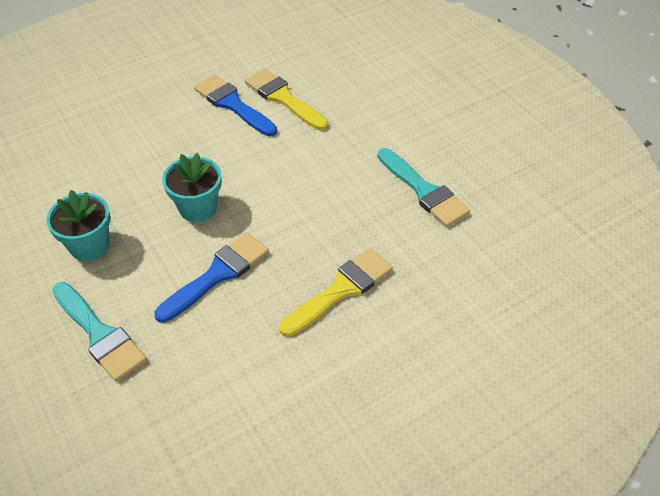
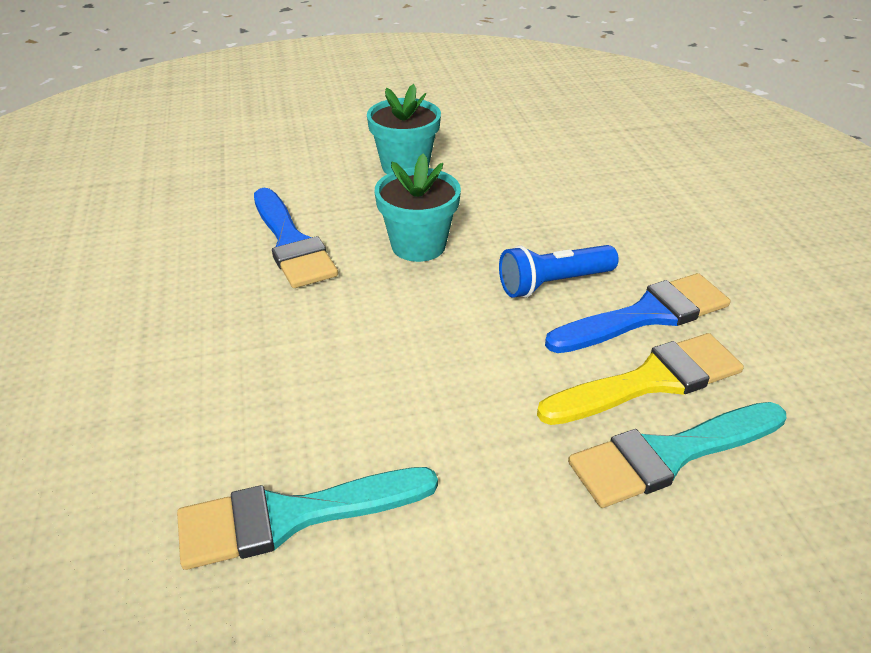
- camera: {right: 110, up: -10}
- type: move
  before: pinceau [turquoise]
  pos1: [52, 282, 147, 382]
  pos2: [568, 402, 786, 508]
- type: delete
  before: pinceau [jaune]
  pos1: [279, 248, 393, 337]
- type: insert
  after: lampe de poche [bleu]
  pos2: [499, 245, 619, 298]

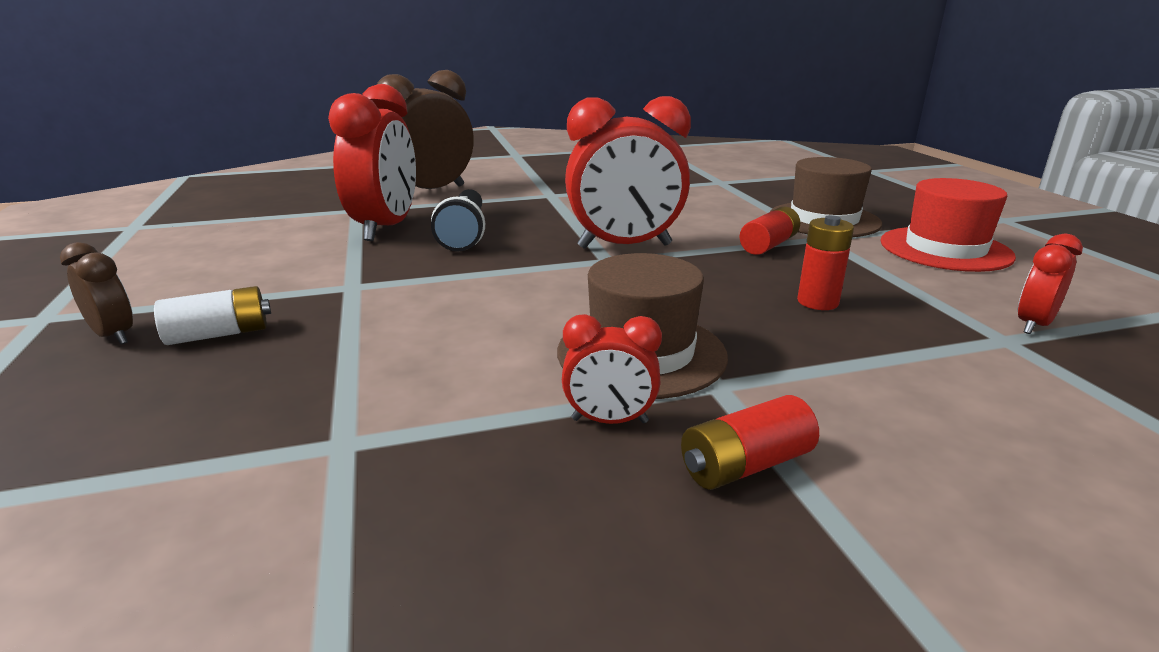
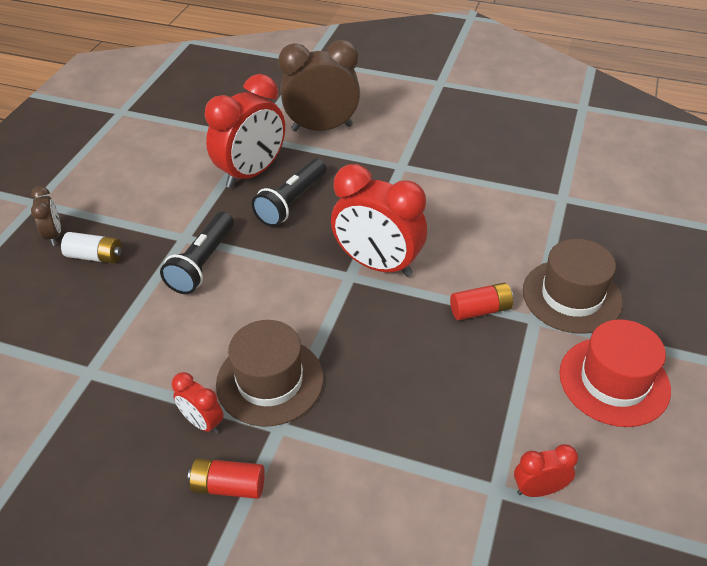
- camera: {right: 35, up: 20}
- type: delete
  before: pile [rouge]
  pos1: [797, 215, 854, 310]
- type: insert
  after: lampe de poche [noir]
  pos2: [160, 212, 234, 294]

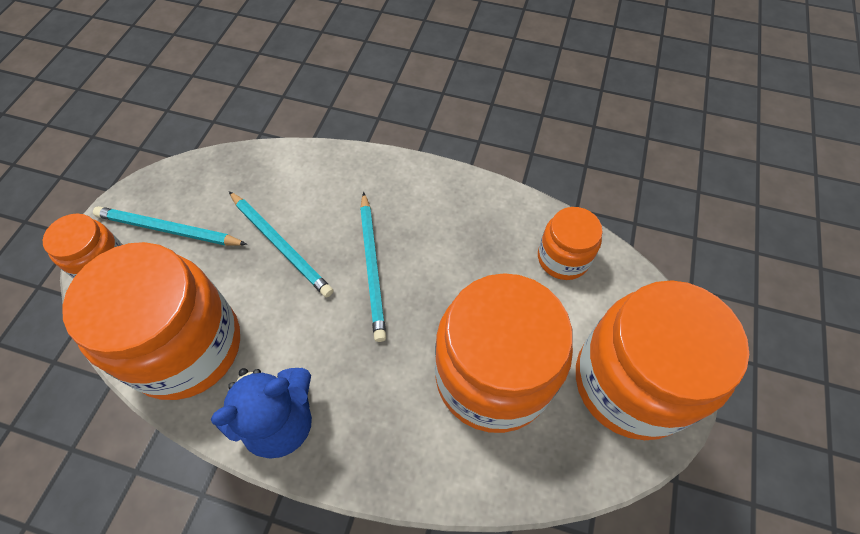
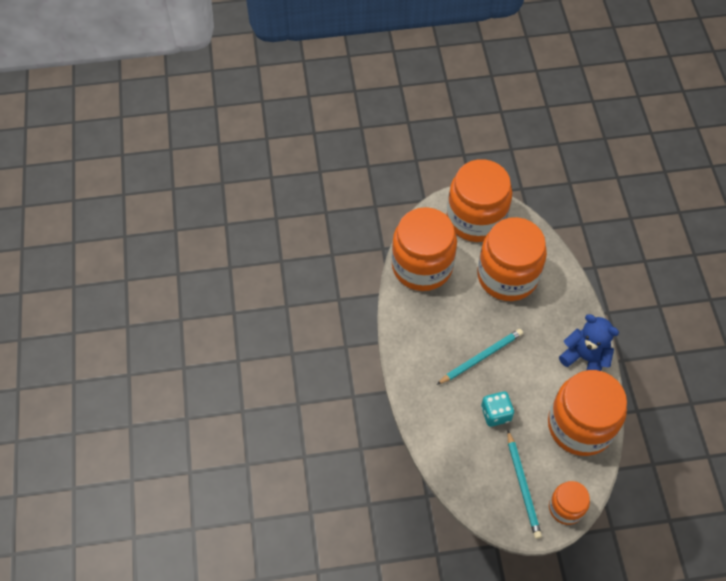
- camera: {right: -115, up: 0}
- type: replace
  before: crayon [turquoise]
  after: dé [turquoise]
  pos1: [229, 191, 334, 298]
  pos2: [481, 391, 514, 427]
- type: resize
  before: bocal [orange]
  pos1: [538, 207, 603, 280]
  pos2: [392, 207, 457, 291]
  scale: 1.95

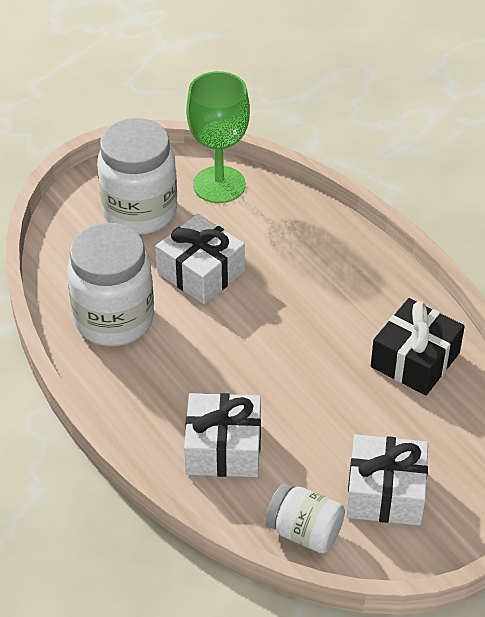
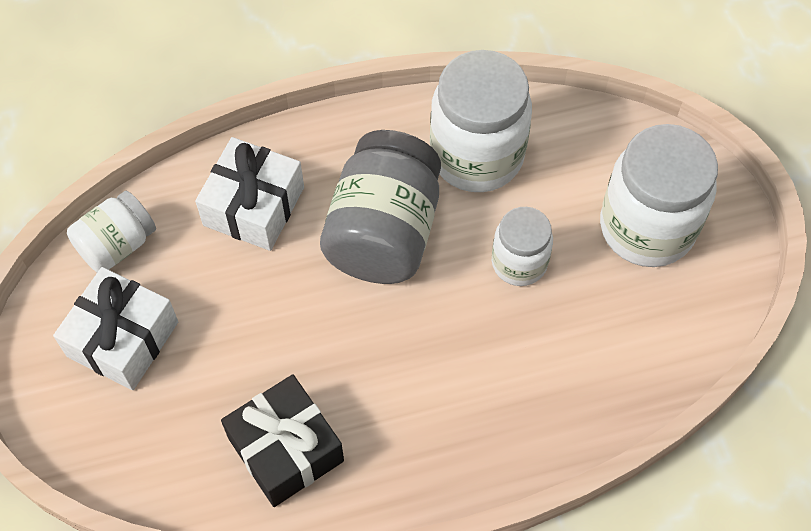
- camera: {right: 110, up: 15}
- type: replace
  before: cadeau [blanc]
  after: bocal [blanc]
  pos1: [156, 214, 245, 304]
  pos2: [492, 207, 553, 286]
- type: delete
  before: verre à pied [vert]
  pos1: [186, 71, 250, 203]
- type: insert
  after: bocal [gris]
  pos2: [320, 130, 441, 284]

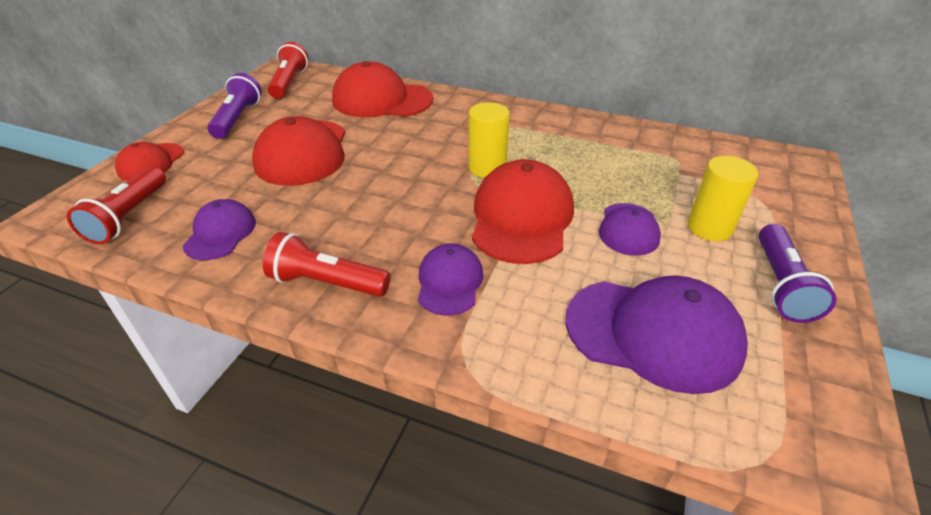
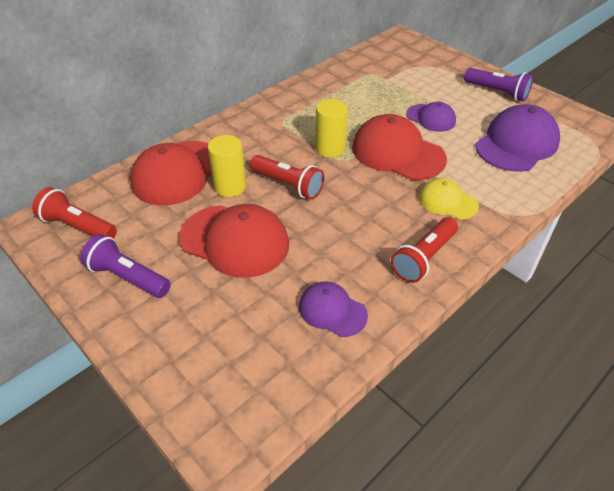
- camera: {right: -65, up: 5}
- type: move
  before: lampe de poche [rouge]
  pos1: [67, 166, 166, 244]
  pos2: [250, 155, 324, 200]
- type: delete
  before: casquette [rouge]
  pos1: [115, 142, 184, 181]
- type: recolor
  before: casquette [violet]
  after: casquette [jaune]
  pos1: [418, 244, 483, 316]
  pos2: [419, 178, 479, 220]
- type: move
  before: cylindre [jaune]
  pos1: [688, 156, 758, 241]
  pos2: [208, 135, 246, 197]

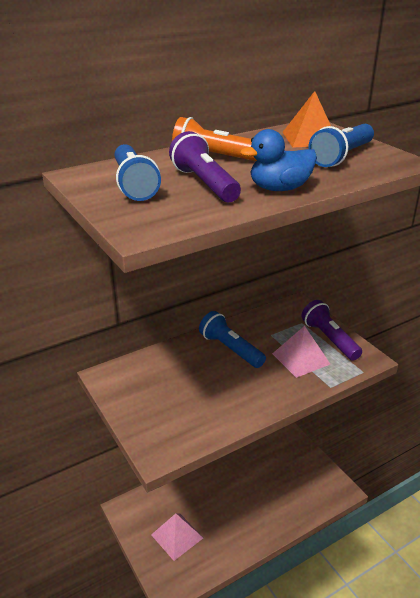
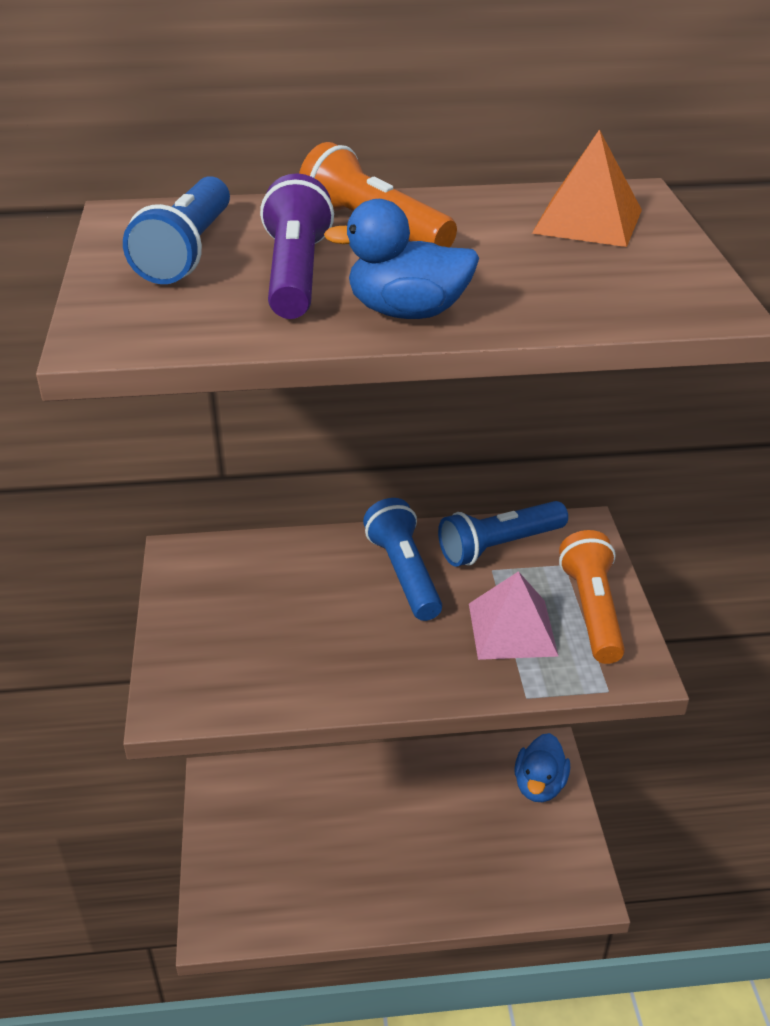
- camera: {right: 25, up: 5}
- type: delete
  before: pyramide [rose]
  pos1: [151, 513, 203, 561]
- type: recolor
  before: lampe de poche [violet]
  after: lampe de poche [orange]
  pos1: [302, 300, 362, 361]
  pos2: [559, 530, 625, 664]
- type: move
  before: lampe de poche [bleu]
  pos1: [308, 124, 374, 167]
  pos2: [438, 501, 568, 567]
- type: insert
  after: canard [bleu]
  pos2: [514, 733, 570, 802]

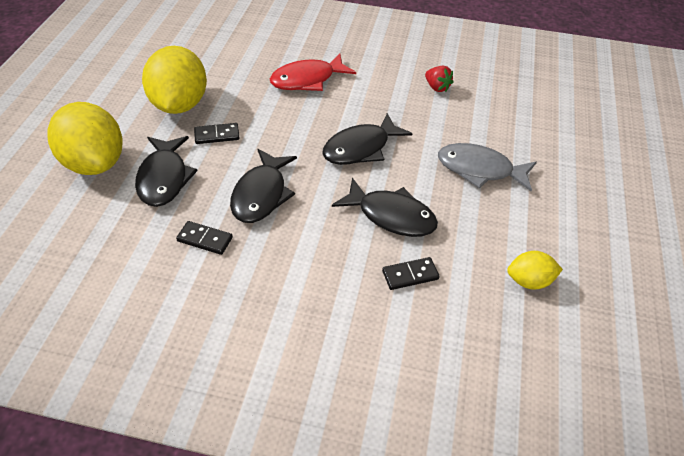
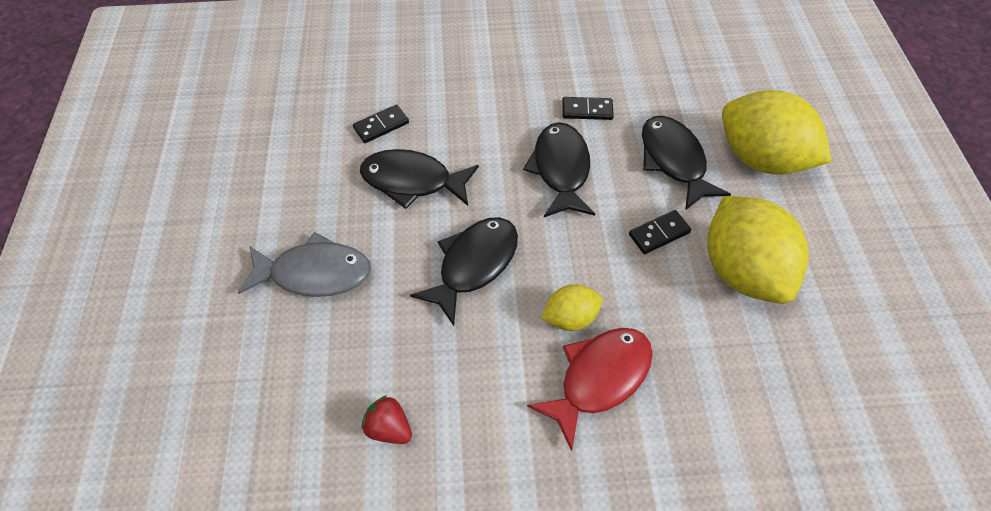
- camera: {right: 165, up: 10}
- type: move
  before: citron [jaune]
  pos1: [507, 251, 563, 290]
  pos2: [541, 284, 603, 331]

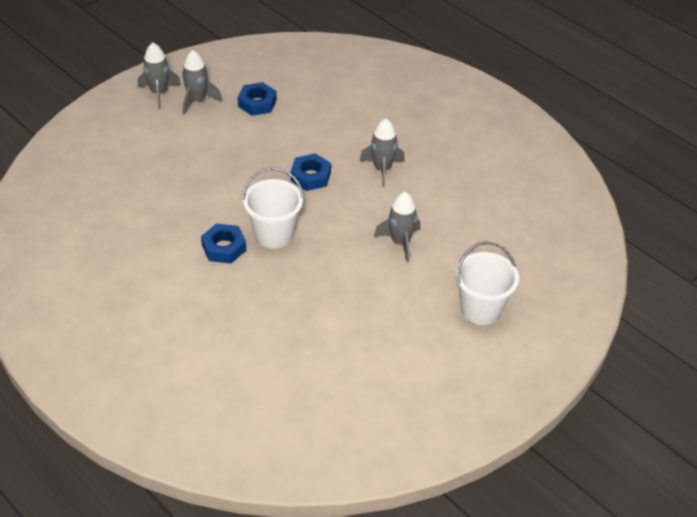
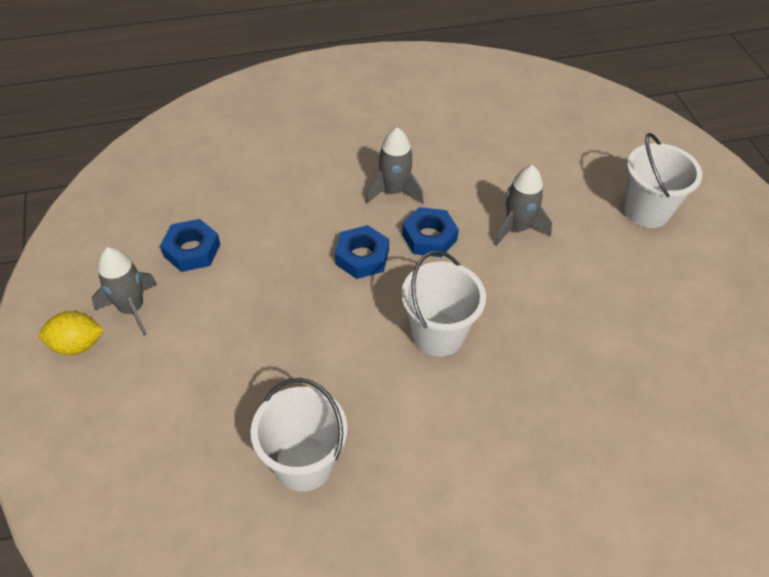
- camera: {right: -60, up: 5}
- type: replace
  before: fusée [gris]
  after: citron [jaune]
  pos1: [138, 43, 181, 109]
  pos2: [39, 311, 105, 355]
- type: move
  before: écrou [bleu]
  pos1: [201, 223, 246, 264]
  pos2: [402, 207, 459, 257]
- type: insert
  after: seau [blanc]
  pos2: [250, 378, 347, 492]

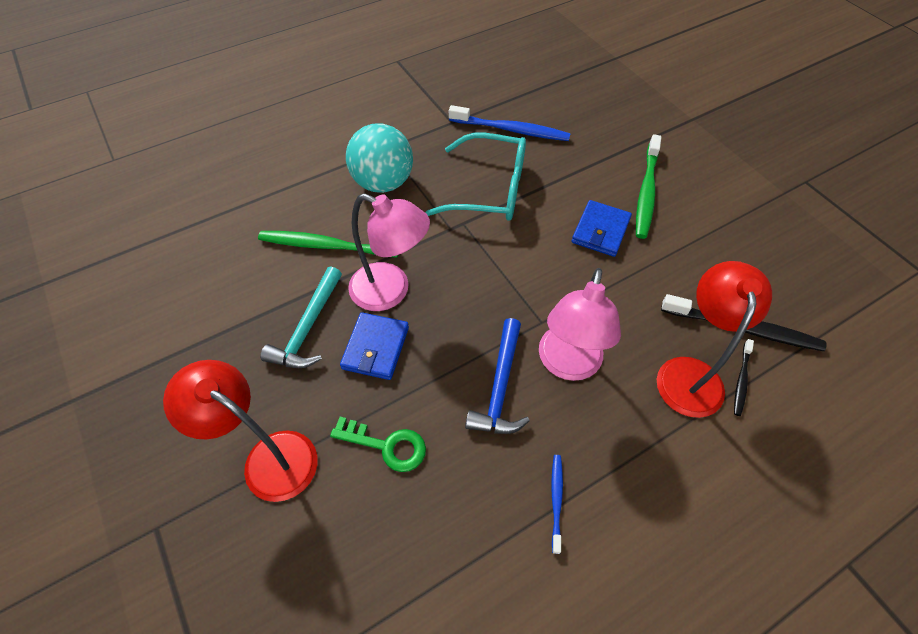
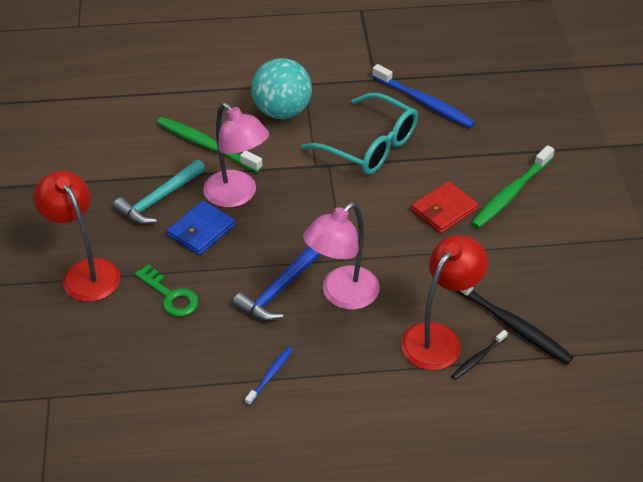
- camera: {right: 25, up: -10}
- type: recolor
  before: portefeuille [bleu]
  after: portefeuille [rouge]
  pos1: [572, 200, 632, 257]
  pos2: [411, 181, 478, 233]

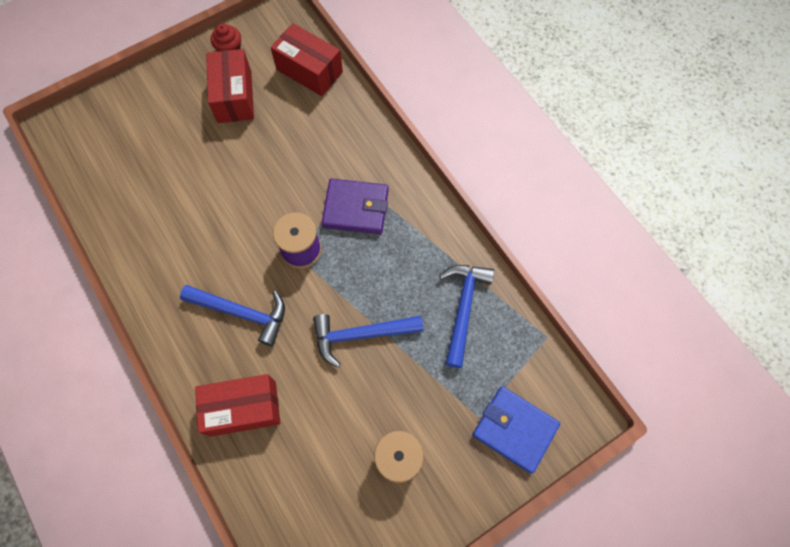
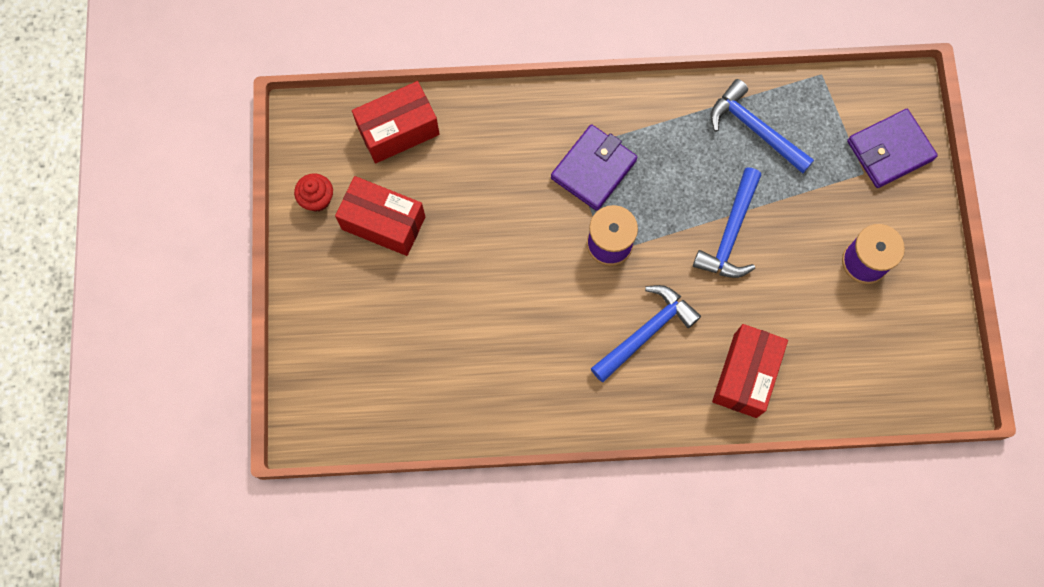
- camera: {right: -60, up: 5}
- type: recolor
  before: portefeuille [bleu]
  after: portefeuille [violet]
  pos1: [472, 386, 560, 473]
  pos2: [847, 109, 938, 188]

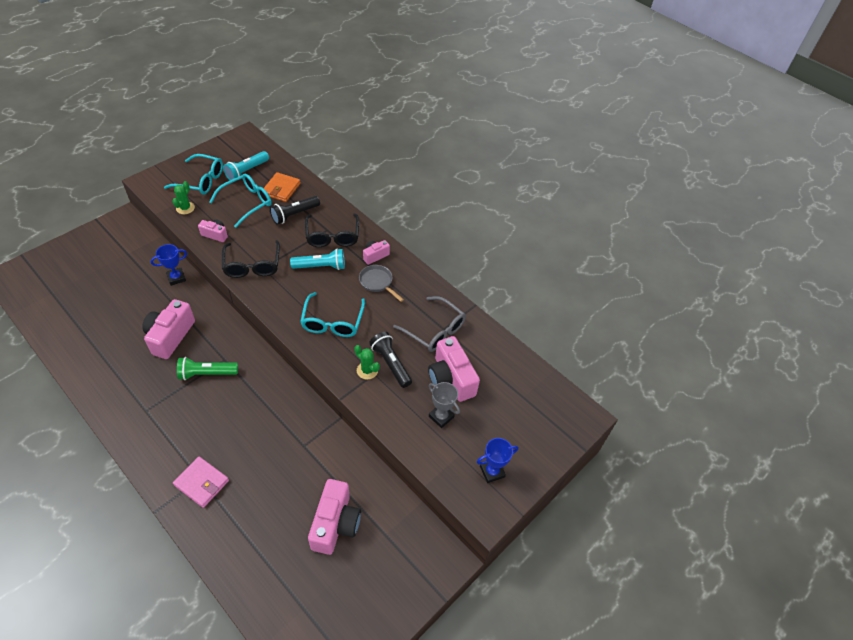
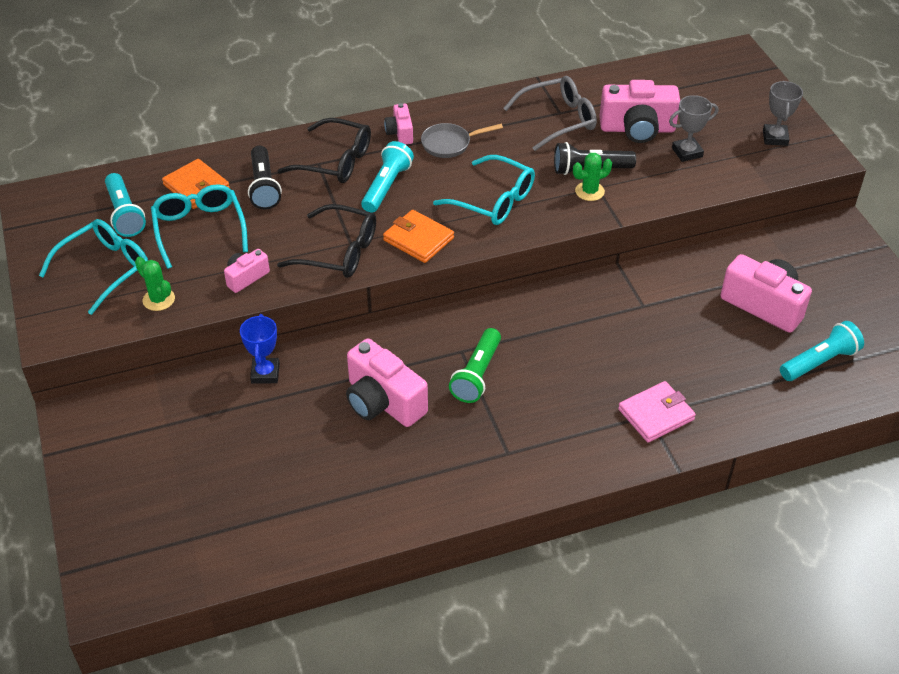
- camera: {right: -60, up: -5}
- type: recolor
  before: trophée [bleu]
  after: trophée [gris]
  pos1: [477, 438, 518, 483]
  pos2: [763, 81, 803, 146]
- type: insert
  after: portefeuille [orange]
  pos2: [383, 210, 454, 263]
- type: insert
  after: lampe de poche [turquoise]
  pos2: [780, 321, 864, 381]

